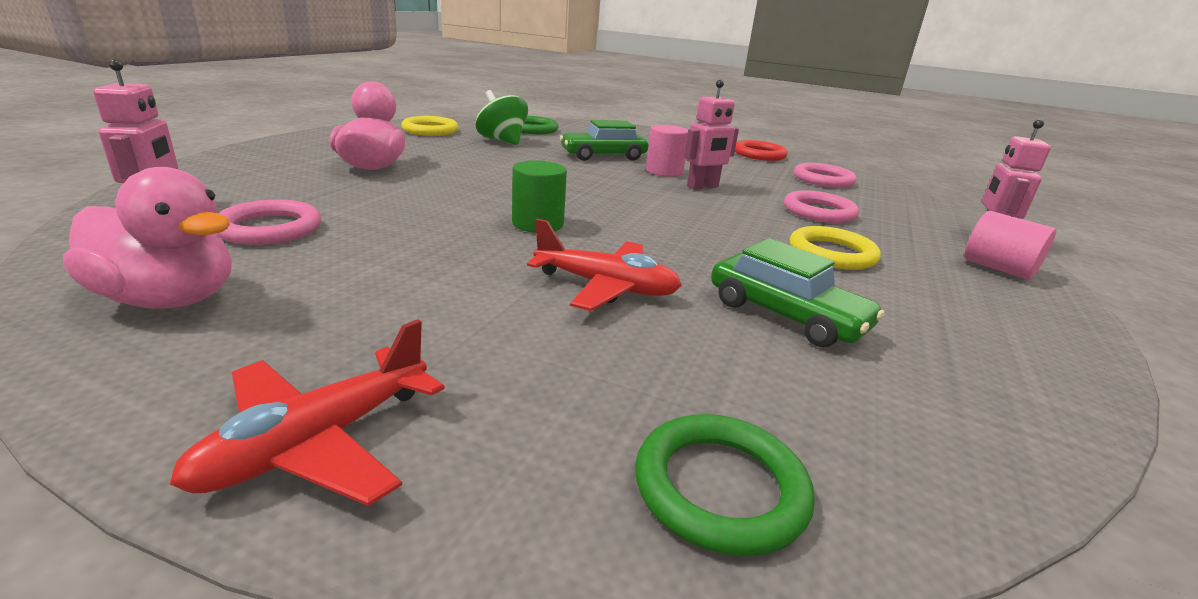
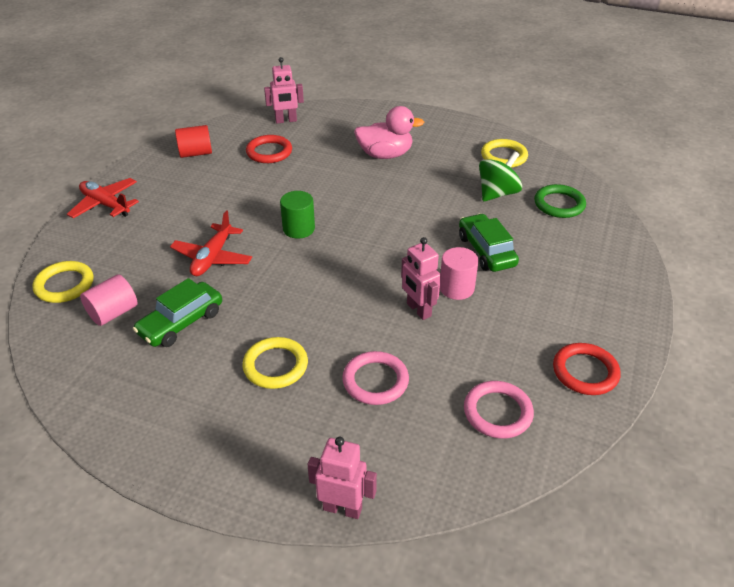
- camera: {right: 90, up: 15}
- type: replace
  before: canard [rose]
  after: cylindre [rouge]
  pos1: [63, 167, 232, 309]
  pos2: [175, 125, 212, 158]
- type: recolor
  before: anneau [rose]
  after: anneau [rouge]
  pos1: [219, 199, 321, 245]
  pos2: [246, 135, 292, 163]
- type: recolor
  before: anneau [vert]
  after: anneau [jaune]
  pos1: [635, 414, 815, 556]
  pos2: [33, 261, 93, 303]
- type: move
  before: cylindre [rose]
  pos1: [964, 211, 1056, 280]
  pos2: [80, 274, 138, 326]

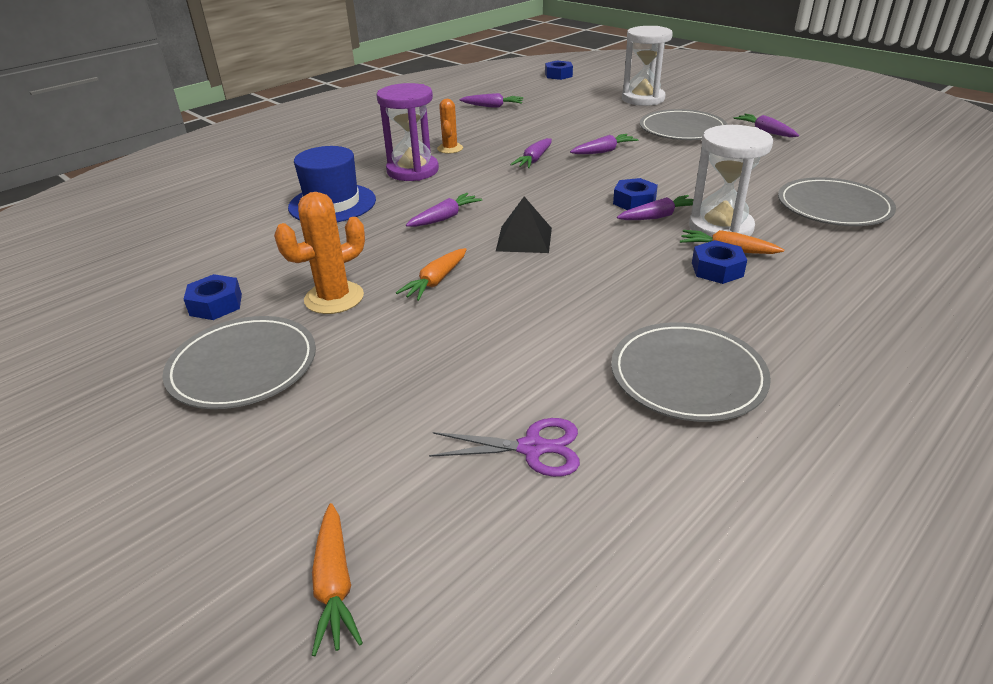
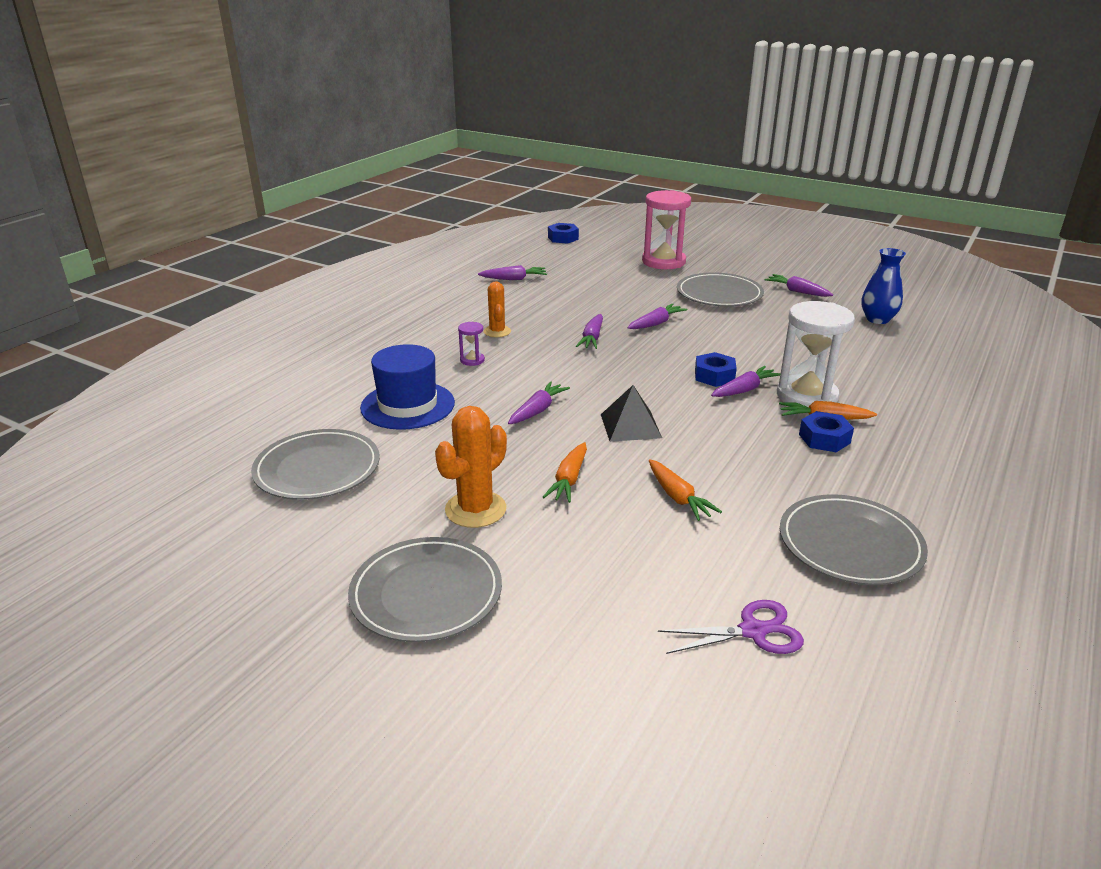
- camera: {right: -15, up: -5}
- type: delete
  before: écrou [bleu]
  pos1: [184, 274, 242, 320]
- type: move
  before: carotte [orange]
  pos1: [312, 503, 363, 656]
  pos2: [649, 459, 722, 521]
- type: resize
  before: sablier [violet]
  pos1: [376, 83, 439, 181]
  pos2: [458, 322, 485, 366]
  scale: 0.44
- type: recolor
  before: sablier [blanc]
  after: sablier [rose]
  pos1: [622, 26, 673, 106]
  pos2: [642, 190, 691, 269]
- type: move
  before: assiette [gris]
  pos1: [778, 177, 896, 226]
  pos2: [251, 429, 380, 500]
- type: insert
  after: vase [bleu]
  pos2: [862, 248, 906, 324]

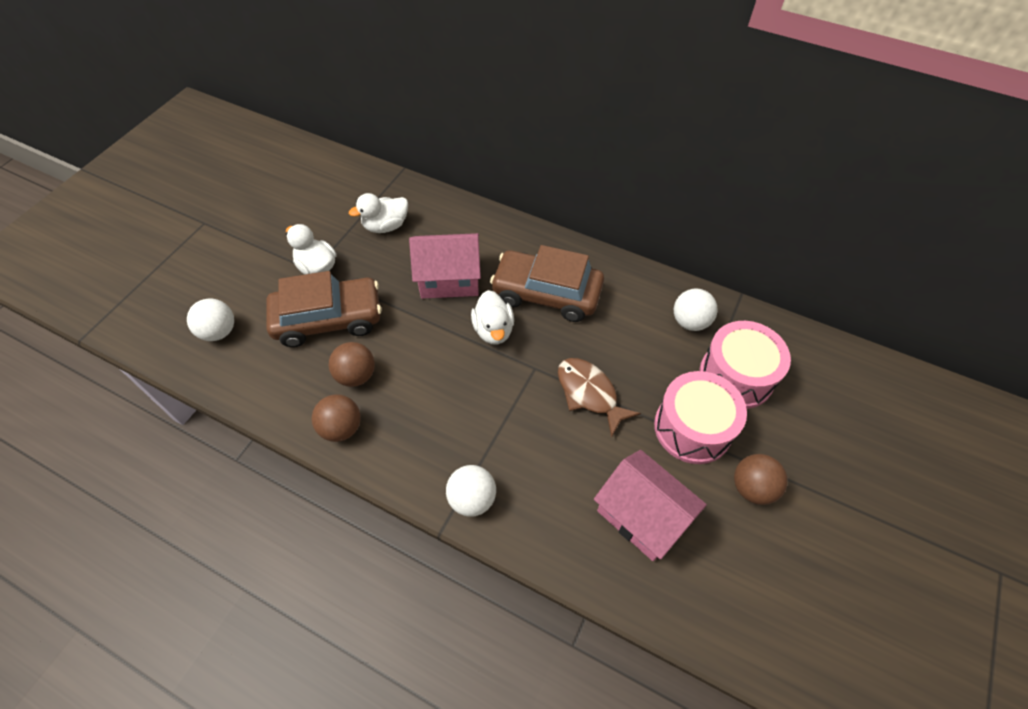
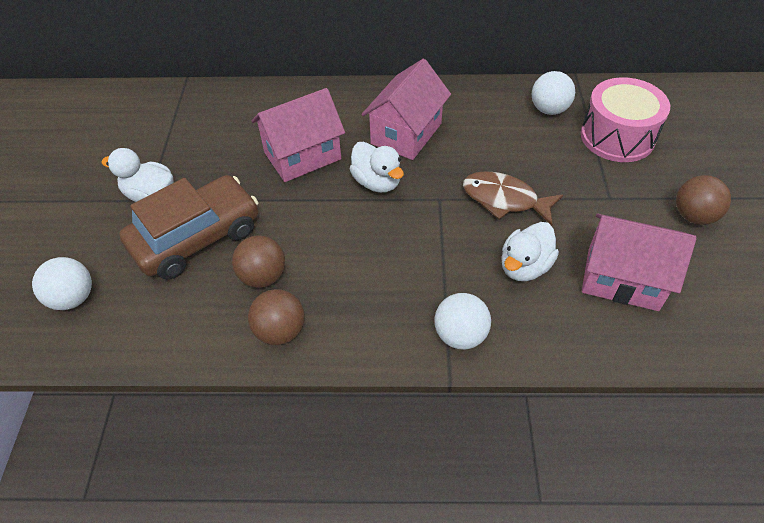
- camera: {right: -25, up: -5}
- type: move
  before: canard [blanc]
  pos1: [349, 193, 408, 233]
  pos2: [501, 222, 559, 281]
- type: replace
  before: voiture [marron]
  after: maison [rose]
  pos1: [490, 245, 604, 322]
  pos2: [361, 59, 451, 160]
- type: delete
  before: tambour [rose]
  pos1: [654, 371, 747, 464]

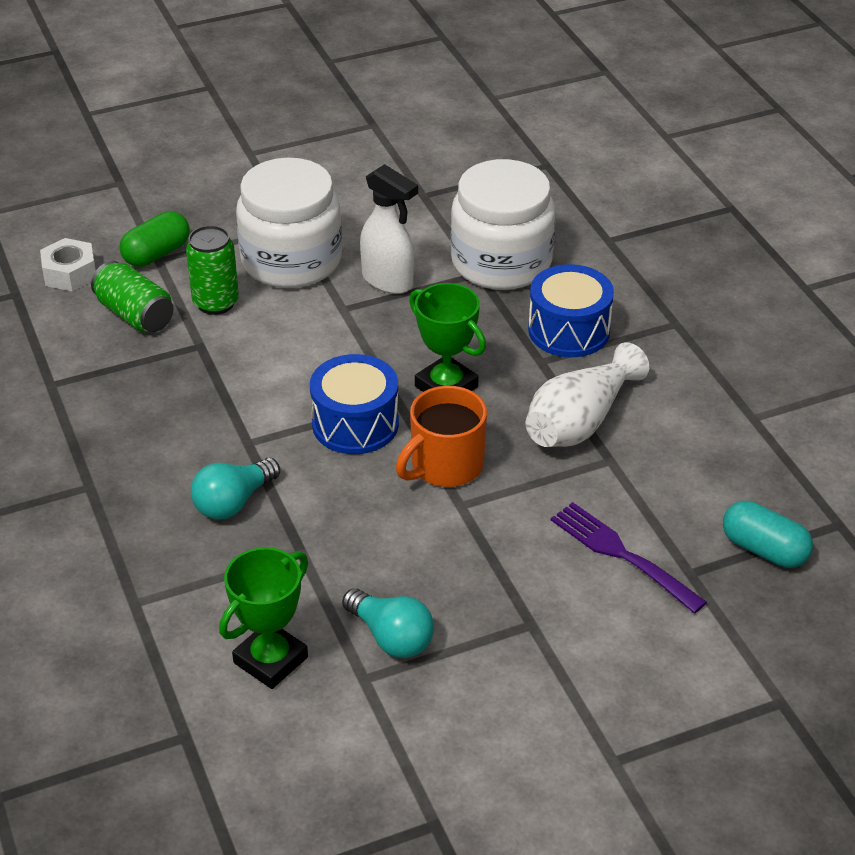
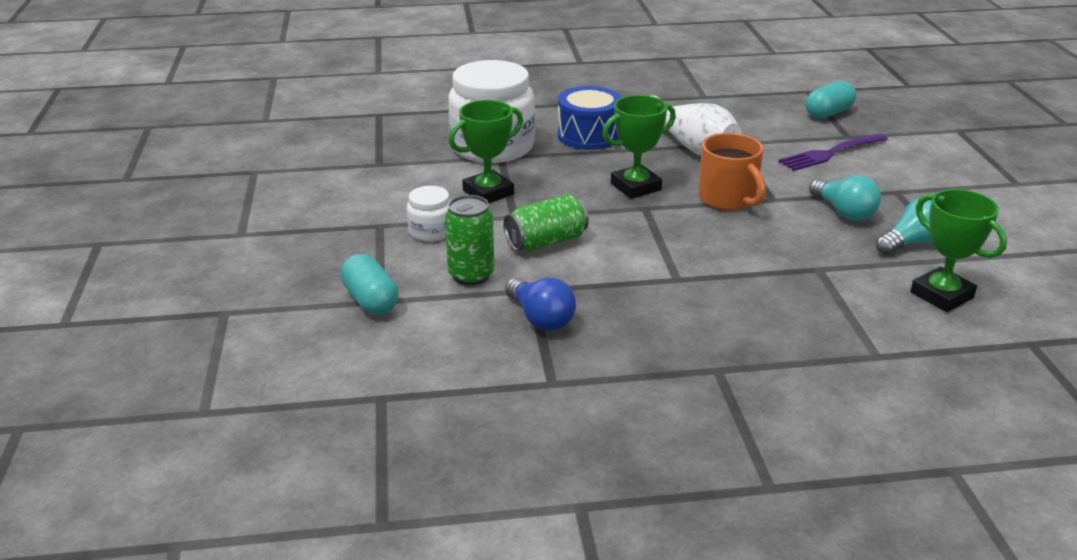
- camera: {right: -75, up: -10}
- type: delete
  before: écrou [blanc]
  pos1: [40, 238, 96, 292]
- type: move
  before: canette [vert]
  pos1: [91, 261, 174, 333]
  pos2: [503, 194, 589, 252]
- type: recolor
  before: gélule [vert]
  after: gélule [turquoise]
  pos1: [119, 211, 190, 267]
  pos2: [340, 254, 398, 315]
- type: move
  before: ampoule [turquoise]
  pos1: [191, 458, 280, 519]
  pos2: [809, 176, 881, 221]
- type: resize
  before: bocal [blanc]
  pos1: [236, 158, 342, 288]
  pos2: [407, 186, 451, 242]
  scale: 0.47
- type: delete
  before: tambour [bleu]
  pos1: [310, 354, 399, 454]
- type: replace
  before: vaporisateur [blanc]
  after: trophée [vert]
  pos1: [360, 164, 418, 294]
  pos2: [449, 100, 523, 203]
- type: insert
  after: ampoule [bleu]
  pos2: [505, 278, 576, 331]

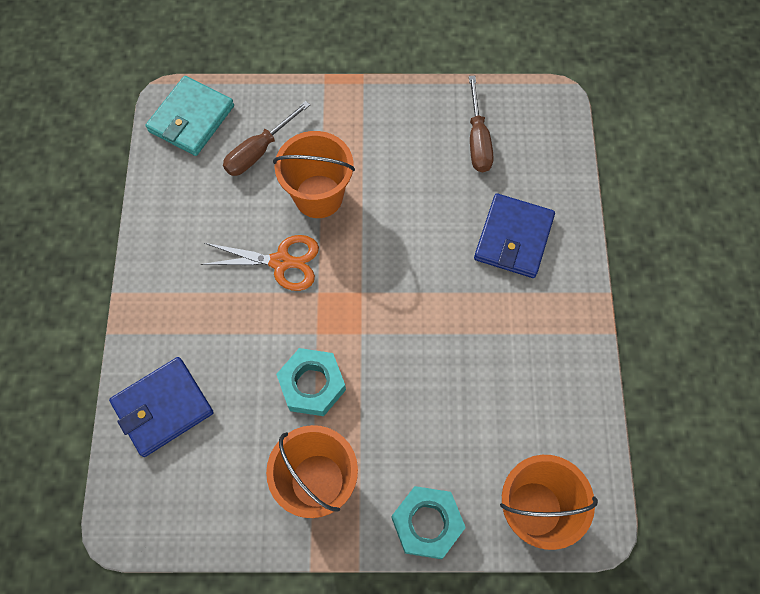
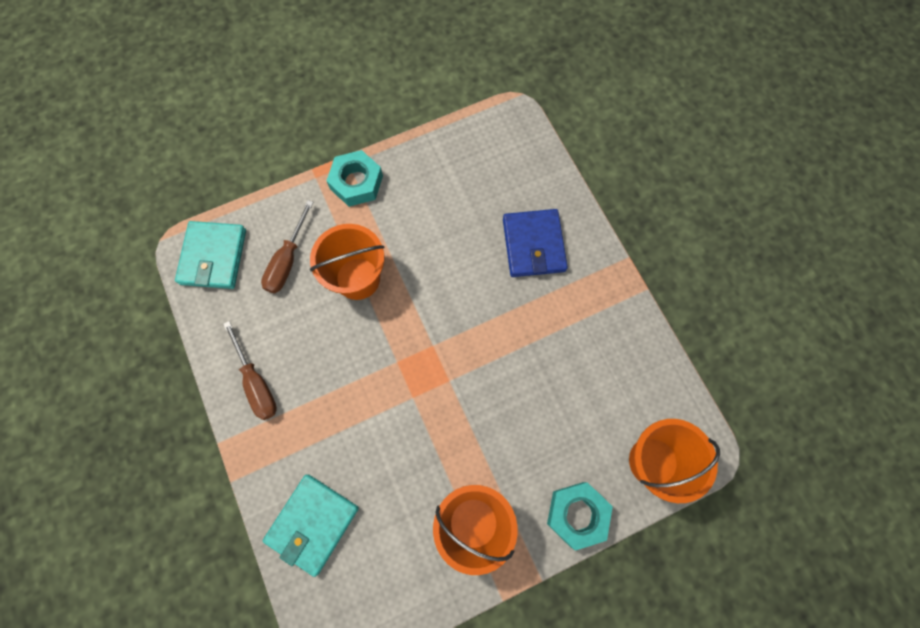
- camera: {right: -25, up: 5}
- type: recolor
  before: portefeuille [bleu]
  after: portefeuille [turquoise]
  pos1: [109, 357, 214, 457]
  pos2: [263, 475, 359, 577]
- type: delete
  before: ciseaux [orange]
  pos1: [201, 235, 319, 291]
- type: move
  before: écrou [turquoise]
  pos1: [276, 348, 346, 416]
  pos2: [326, 150, 383, 207]
- type: move
  before: tournevis [marron]
  pos1: [469, 76, 494, 172]
  pos2: [223, 321, 277, 420]

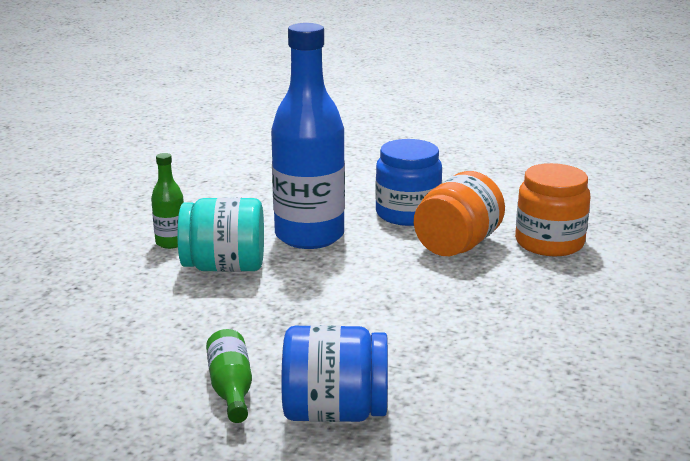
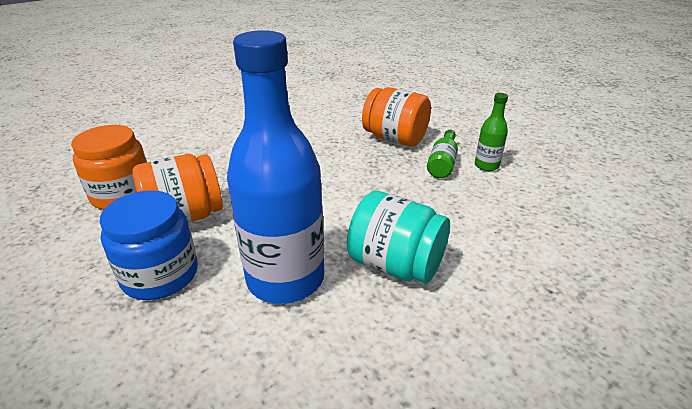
- camera: {right: -150, up: 10}
- type: move
  before: bouteille [vert]
  pos1: [151, 153, 184, 249]
  pos2: [475, 93, 508, 171]
- type: recolor
  before: bocal [bleu]
  after: bocal [orange]
  pos1: [281, 325, 388, 422]
  pos2: [362, 87, 431, 146]

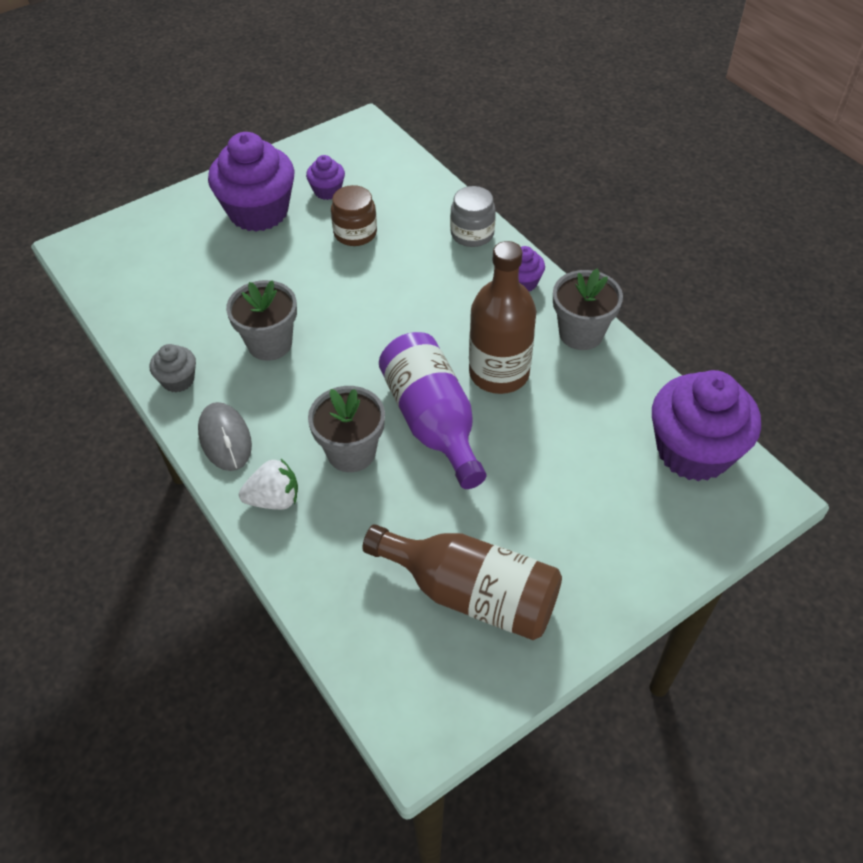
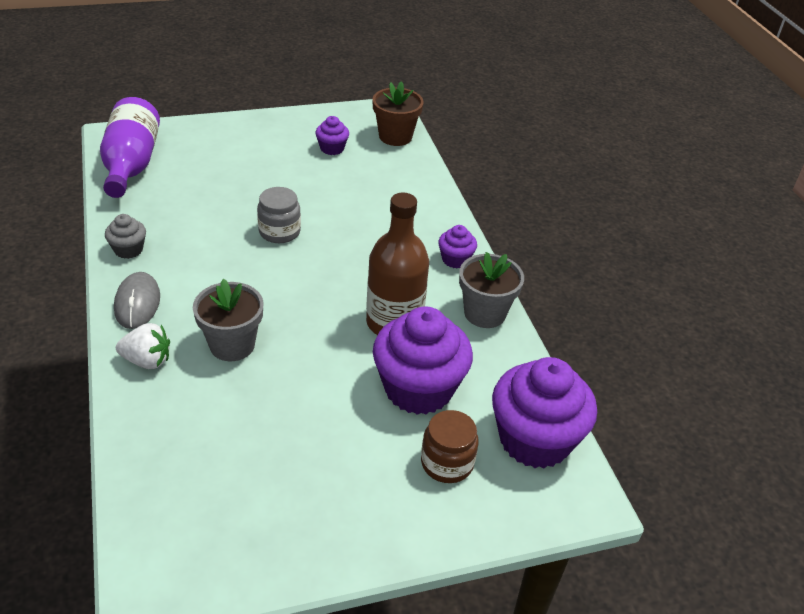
- camera: {right: 15, up: -10}
- type: move
  before: muffin [violet]
  pos1: [208, 132, 295, 232]
  pos2: [373, 306, 473, 415]
- type: delete
  before: pot de fleurs [gris]
  pos1: [226, 280, 297, 361]
- type: move
  before: bocal [marron]
  pos1: [331, 185, 377, 246]
  pos2: [421, 410, 479, 483]
- type: delete
  before: bouteille [marron]
  pos1: [362, 524, 562, 640]
- type: move
  before: bouteille [violet]
  pos1: [379, 332, 486, 489]
  pos2: [100, 97, 160, 198]
- type: move
  before: bocal [gris]
  pos1: [450, 186, 496, 247]
  pos2: [257, 187, 301, 243]
- type: insert
  after: pot de fleurs [marron]
  pos2: [372, 81, 424, 146]

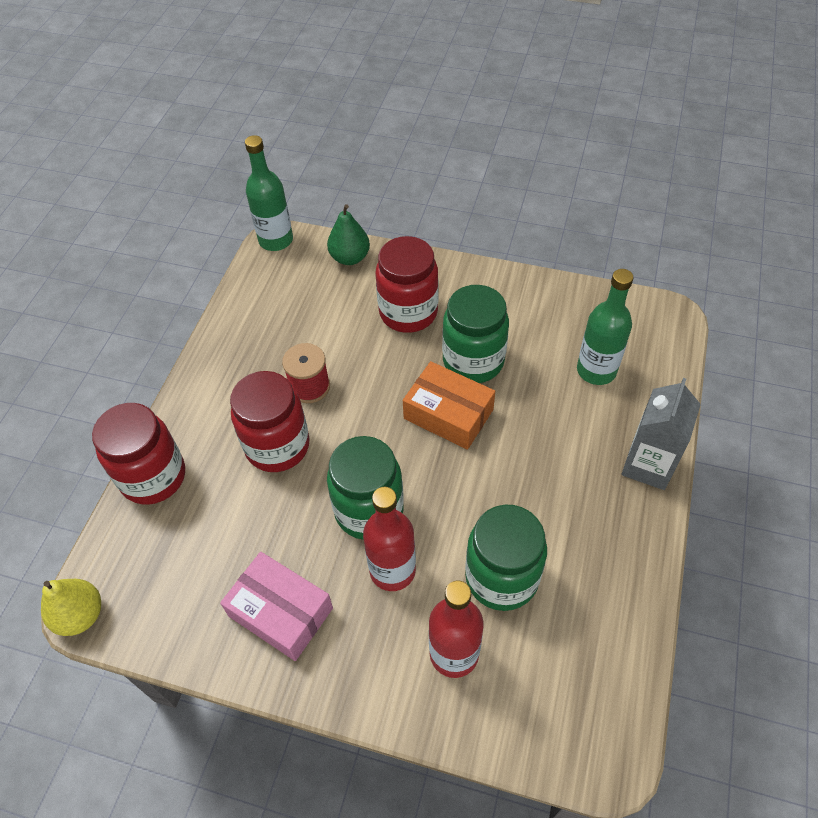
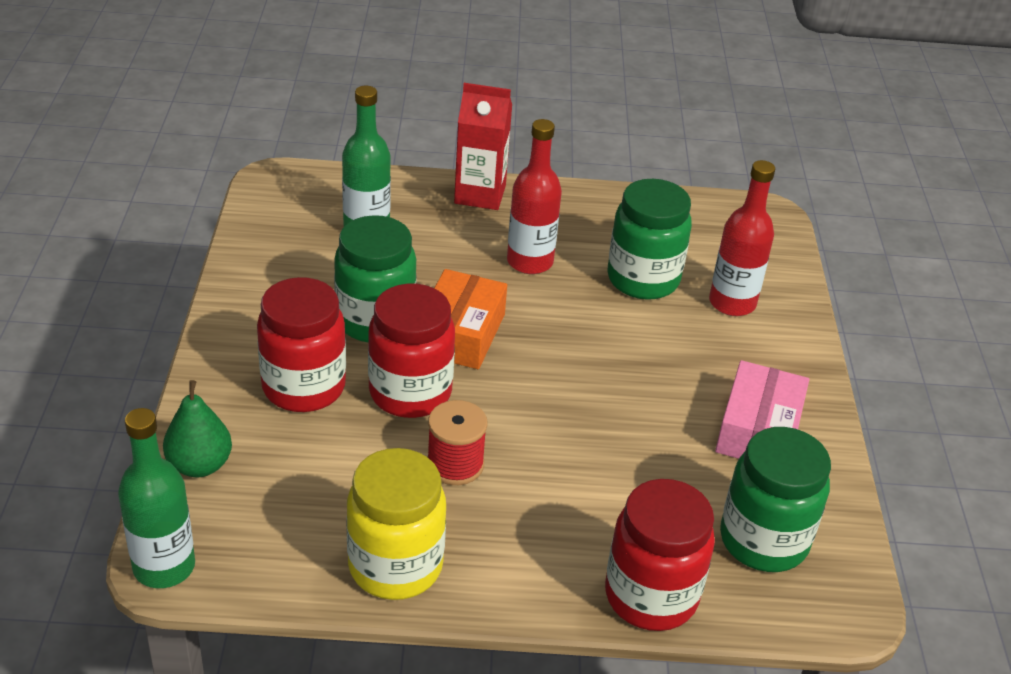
- camera: {right: -110, up: -15}
- type: delete
  before: poire [jaune]
  pos1: [41, 579, 101, 636]
- type: move
  before: bocal [rouge]
  pos1: [230, 371, 310, 472]
  pos2: [368, 284, 455, 418]
- type: move
  before: bocal [vert]
  pos1: [327, 436, 404, 540]
  pos2: [720, 427, 831, 572]
- type: move
  before: bouteille [rouge]
  pos1: [363, 487, 416, 591]
  pos2: [507, 119, 562, 274]
- type: recolor
  before: brique de lait [gris]
  after: brique de lait [rouge]
  pos1: [622, 378, 701, 490]
  pos2: [454, 83, 512, 210]
- type: insert
  after: bocal [jaune]
  pos2: [346, 448, 446, 600]

